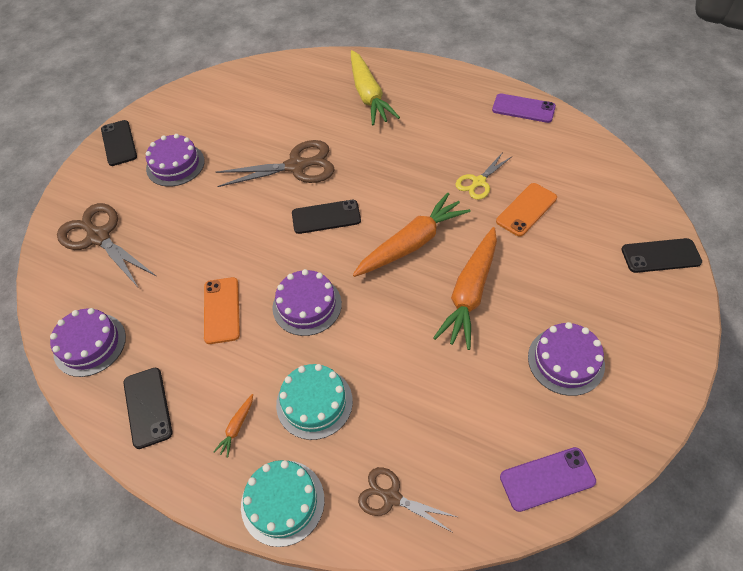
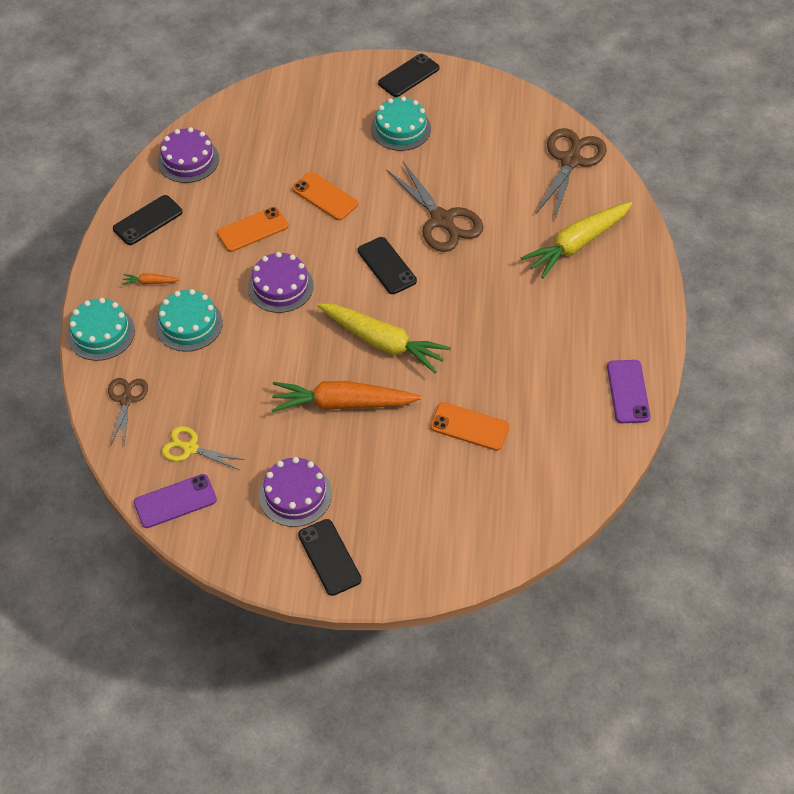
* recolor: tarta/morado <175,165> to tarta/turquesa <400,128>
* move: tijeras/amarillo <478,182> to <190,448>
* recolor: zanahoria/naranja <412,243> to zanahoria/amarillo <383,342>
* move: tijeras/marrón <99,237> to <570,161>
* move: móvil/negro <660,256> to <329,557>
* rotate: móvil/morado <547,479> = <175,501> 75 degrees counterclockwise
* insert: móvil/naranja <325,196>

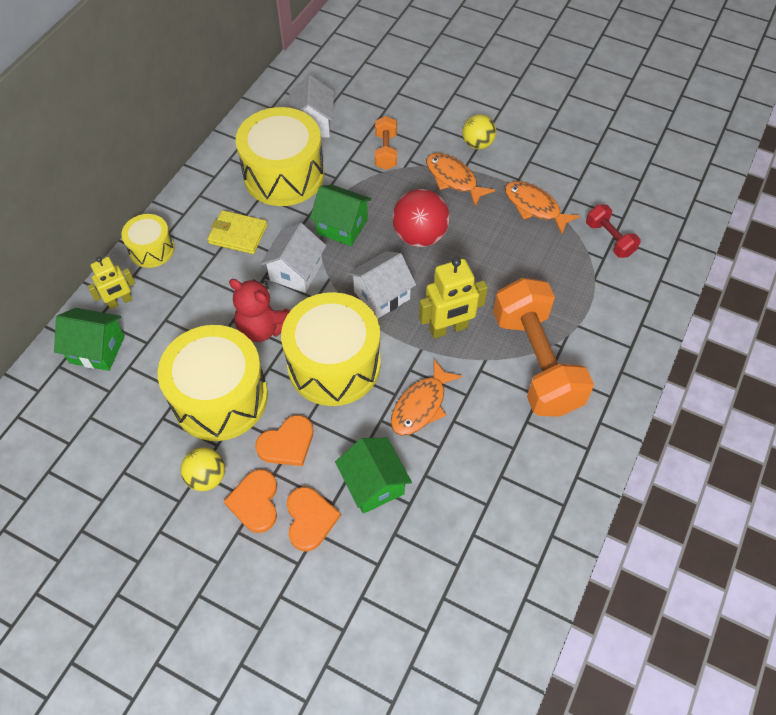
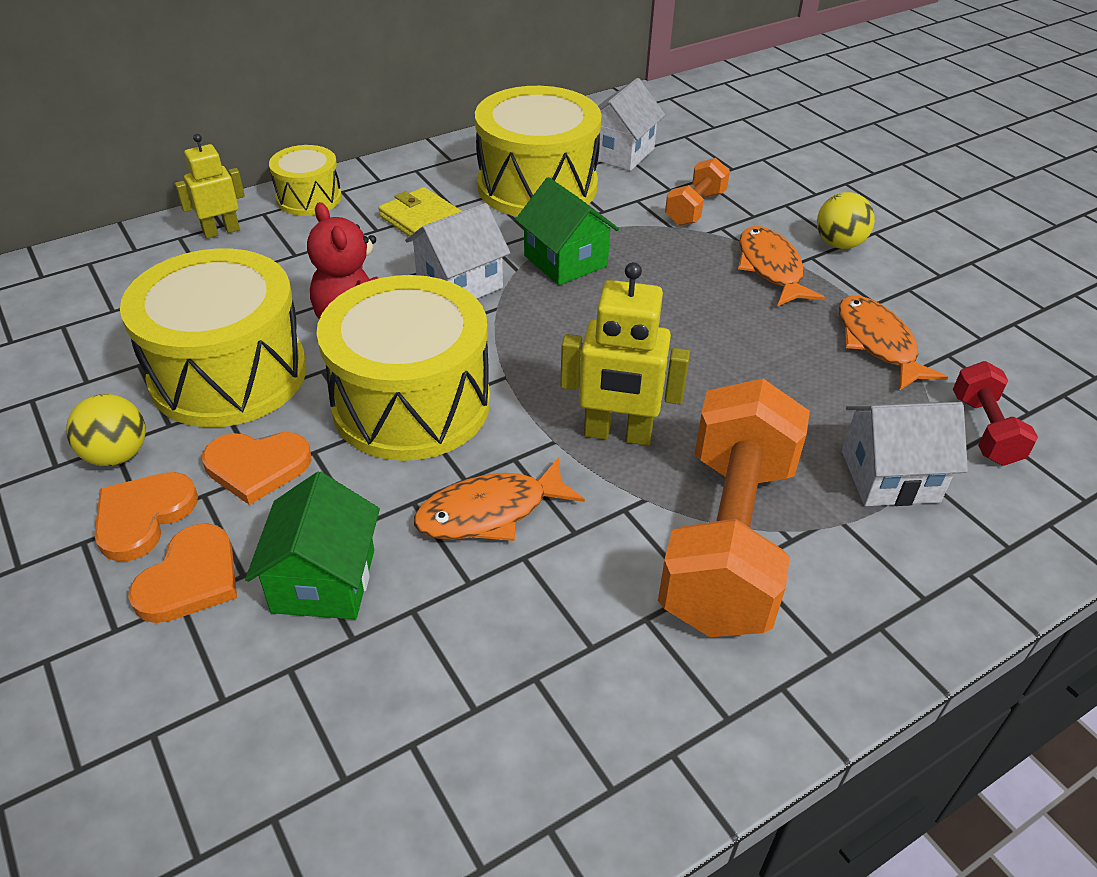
* delete: pelota/rojo <420,236>
* move: casa/blanco <382,295> to <890,476>
* rotate: robot/amarillo <120,302> = <221,231> 150 degrees clockwise
* delete: casa/verde <97,349>

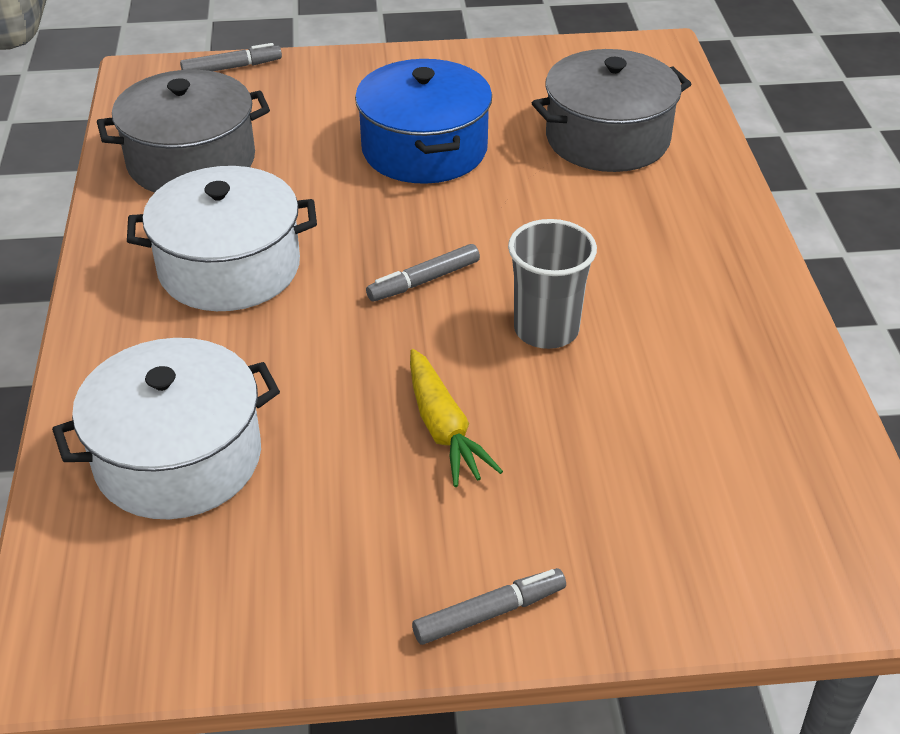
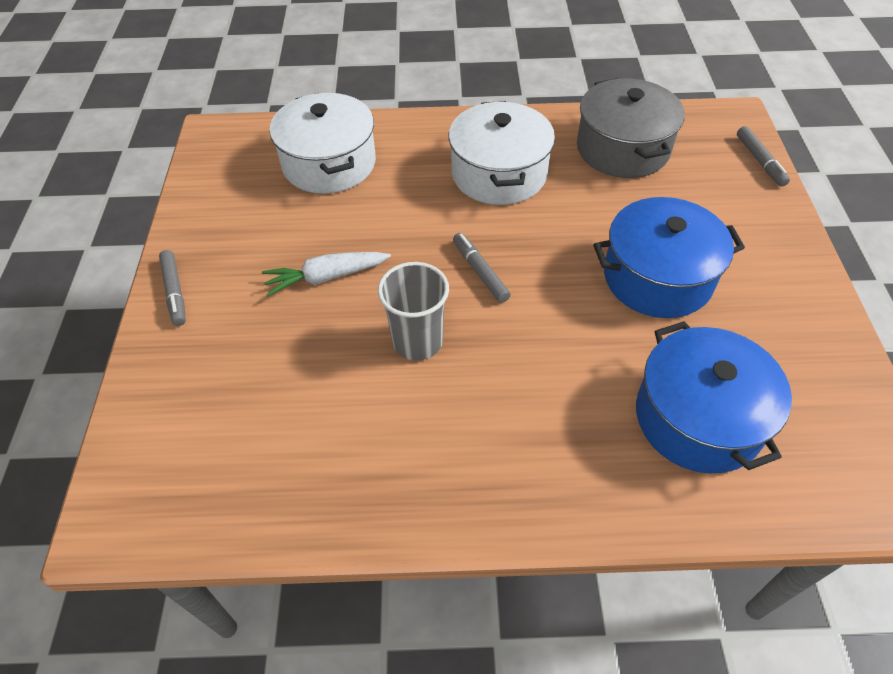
* recolor: olla/gris <607,138> to olla/azul <698,417>
* recolor: zanahoria/amarillo <443,428> to zanahoria/blanco <326,277>

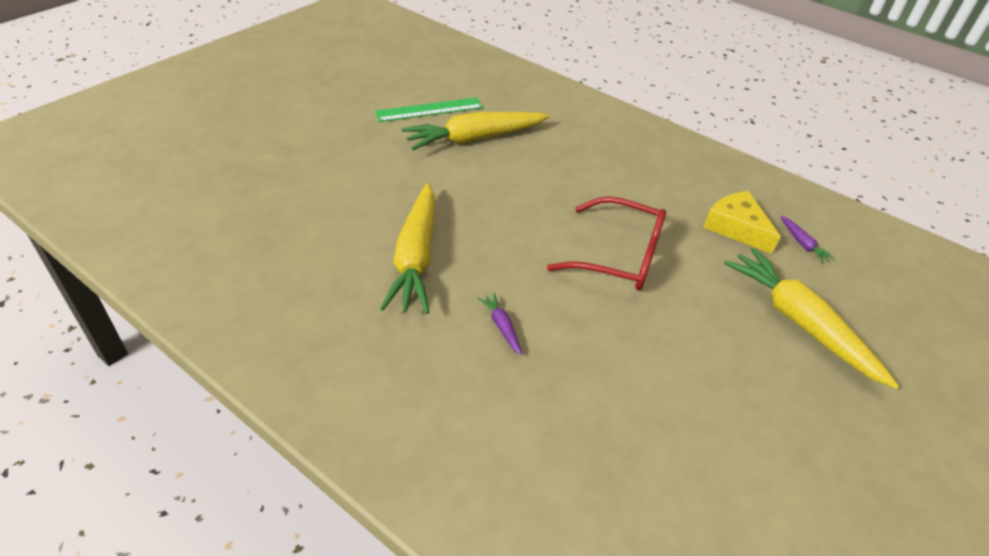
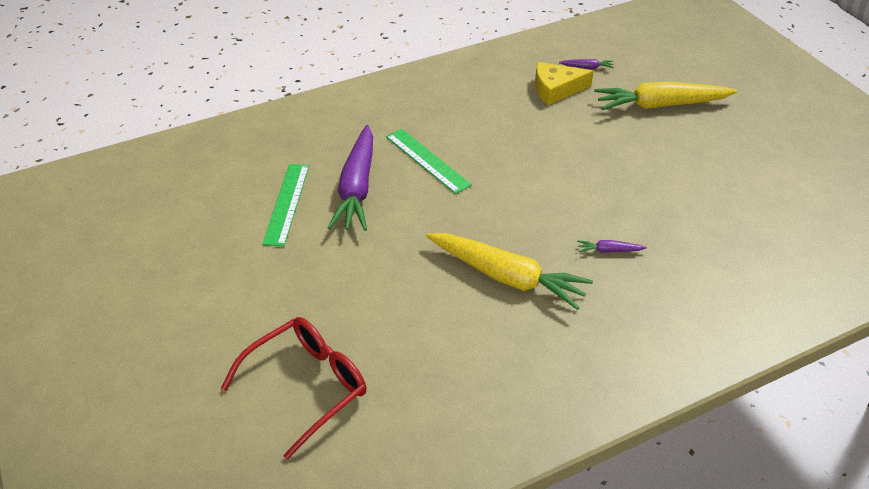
* recolor: zanahoria/amarillo <474,139> to zanahoria/morado <357,188>
* move: gafas/rojo <619,256> to <307,386>
* insert: regla/verde <427,160>

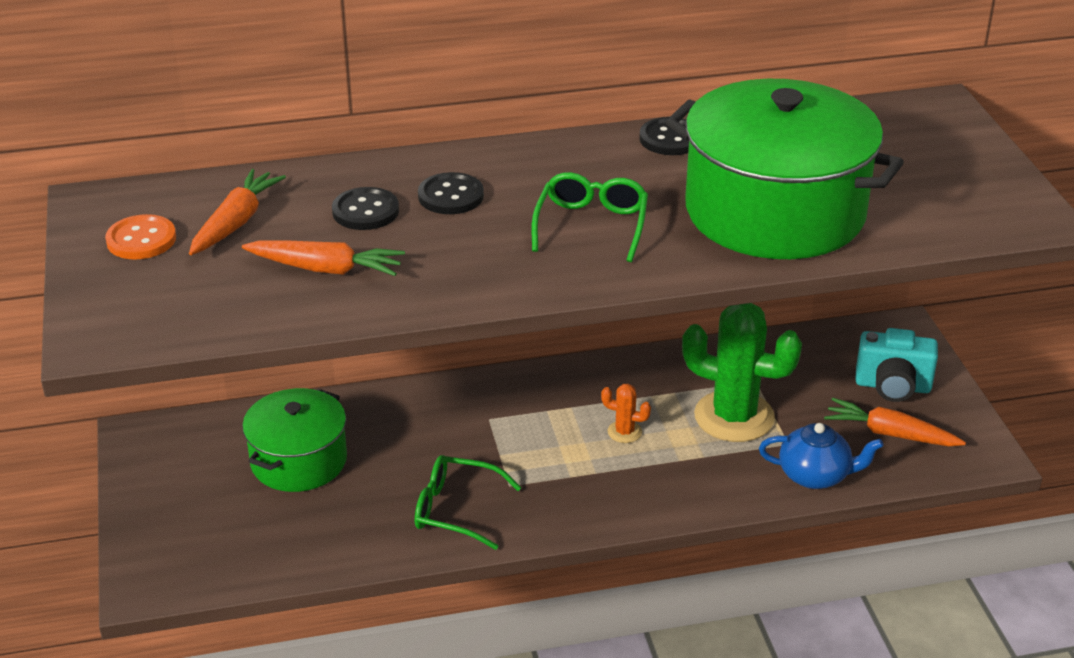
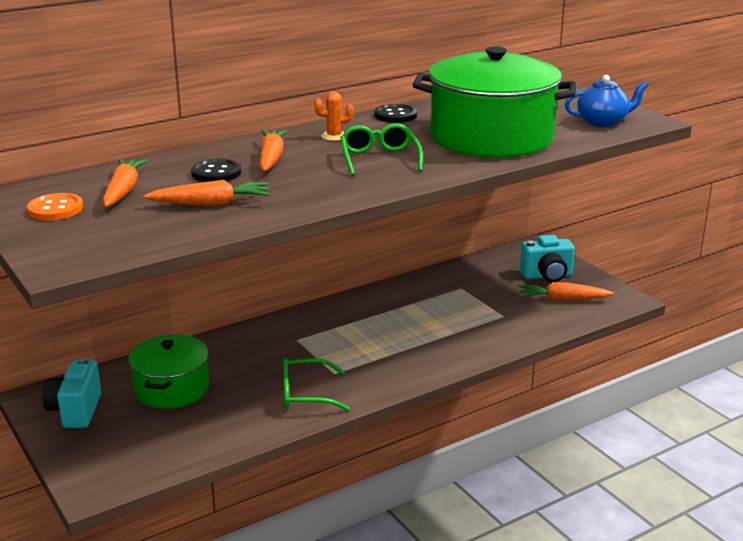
* replace: botón/negro <451,196> to zanahoria/naranja <271,158>
* delete: cactus/verde <734,417>
* move: cactus/naranja <624,432> to <334,136>
* move: tetera/azul <815,476> to <603,122>
* insert: cámara/turquesa <75,411>

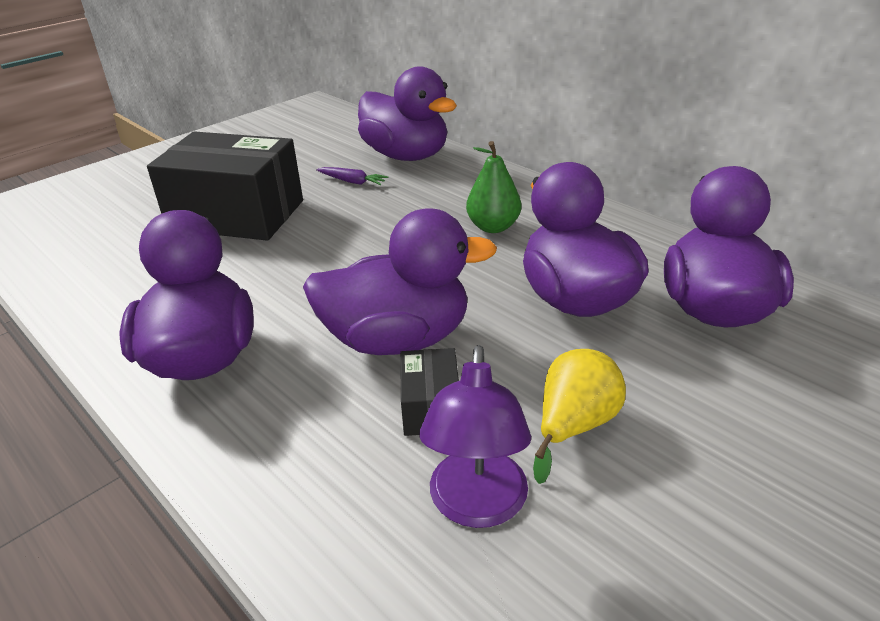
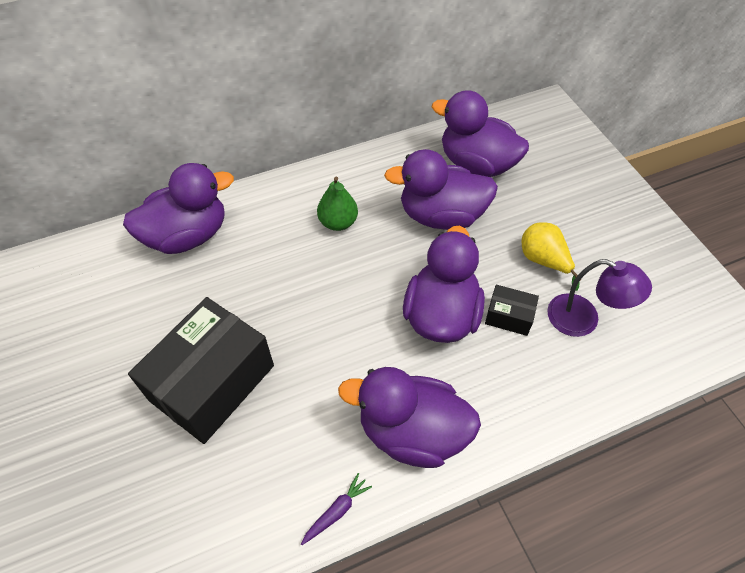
* move: zanahoria/morado <352,181> to <336,511>

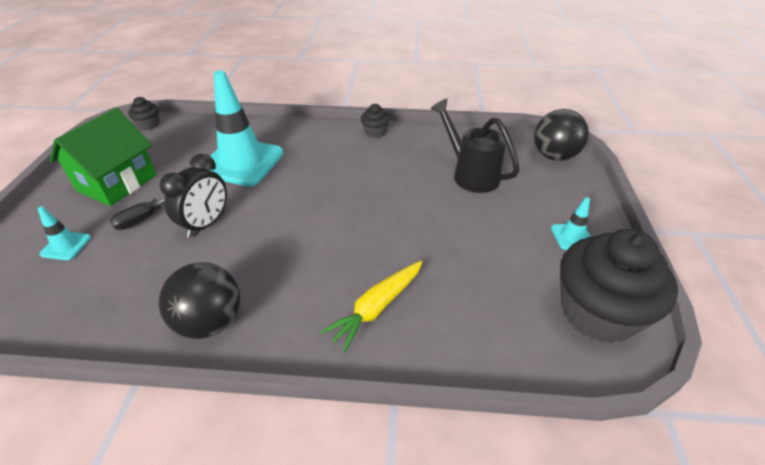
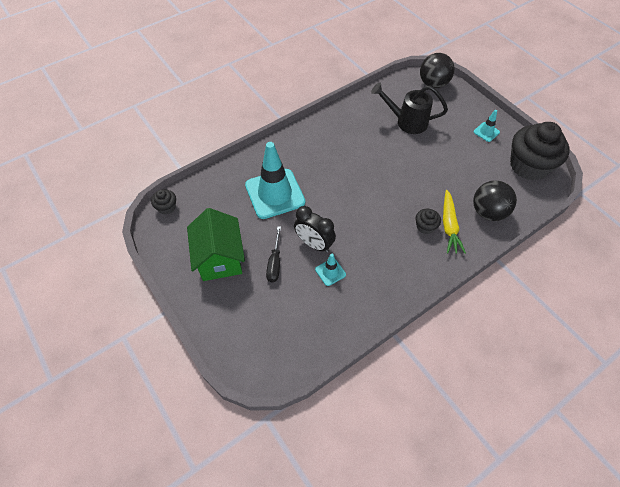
* move: magdalena/negro <375,132> to <425,226>
* rotate: despertador/negro <206,224> = <314,244> 135 degrees clockwise
* move: cono de tráfico/turquesa <66,246> to <330,272>
* move: pelota/negro <210,322> to <488,212>

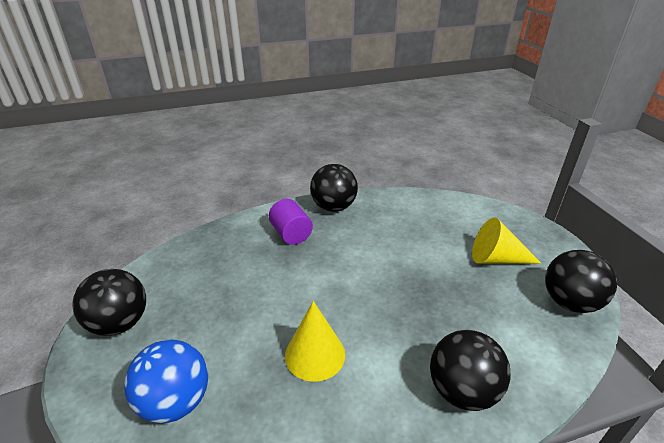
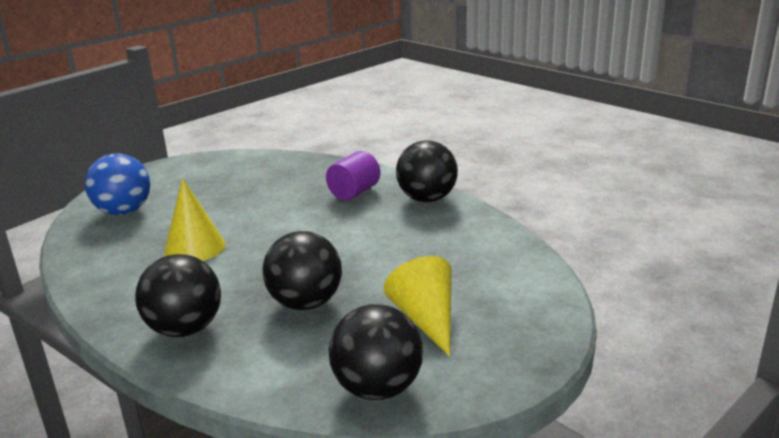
* move: pelota/negro <120,323> to <305,303>

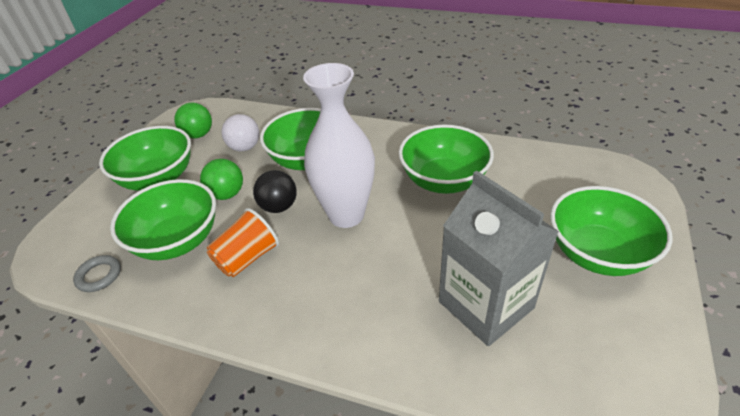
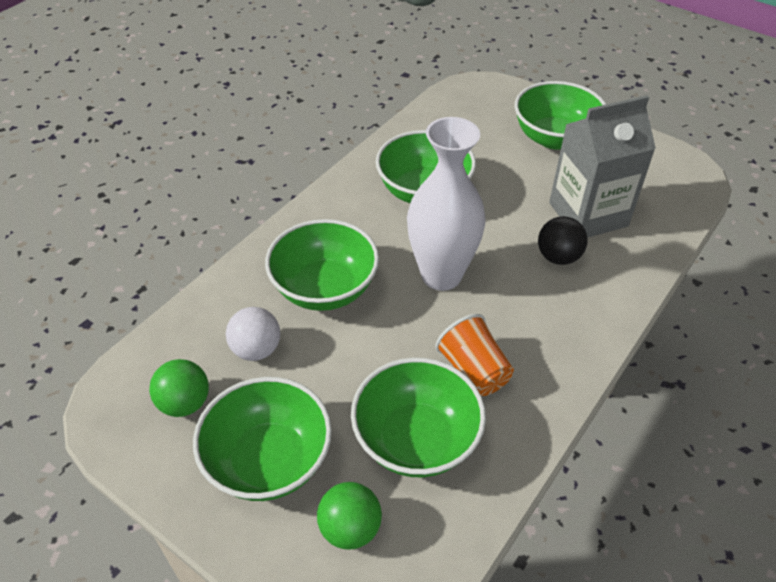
* move: pelota/verde <227,194> to <350,528>
* move: pelota/negro <279,207> to <558,257>
* delete: anillo/gris <99,276>

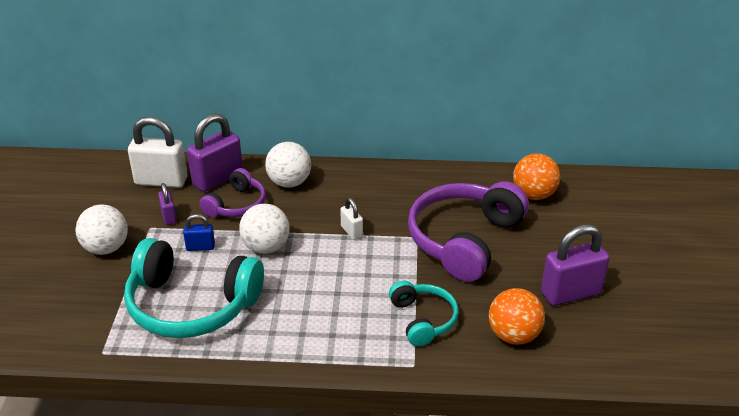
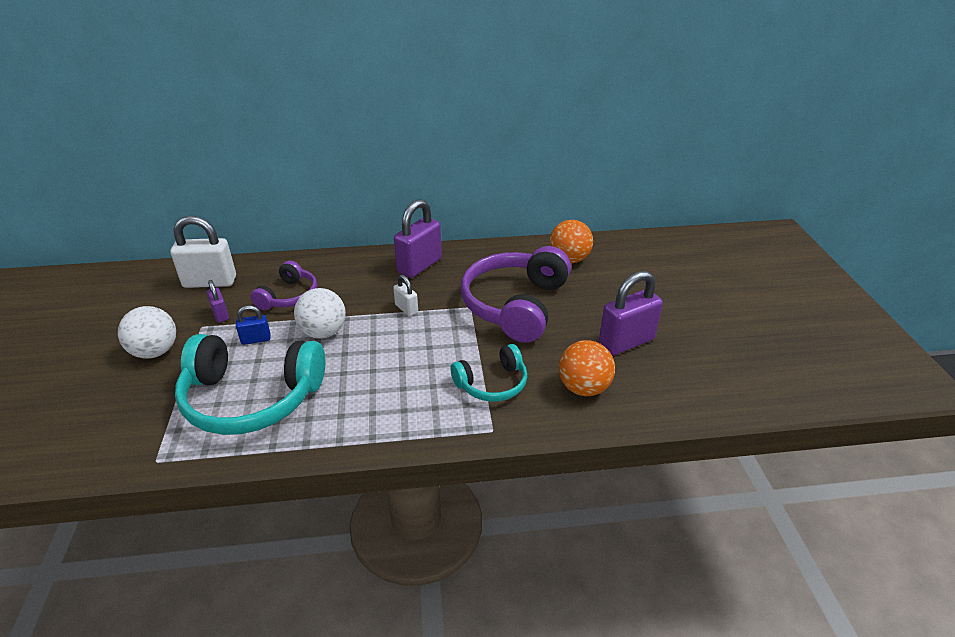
* move: candado/morado <217,179> to <419,266>
* delete: pelota/blanco <289,182>
* rotate: auriculares/turquesa <423,320> = <492,383> 90 degrees clockwise

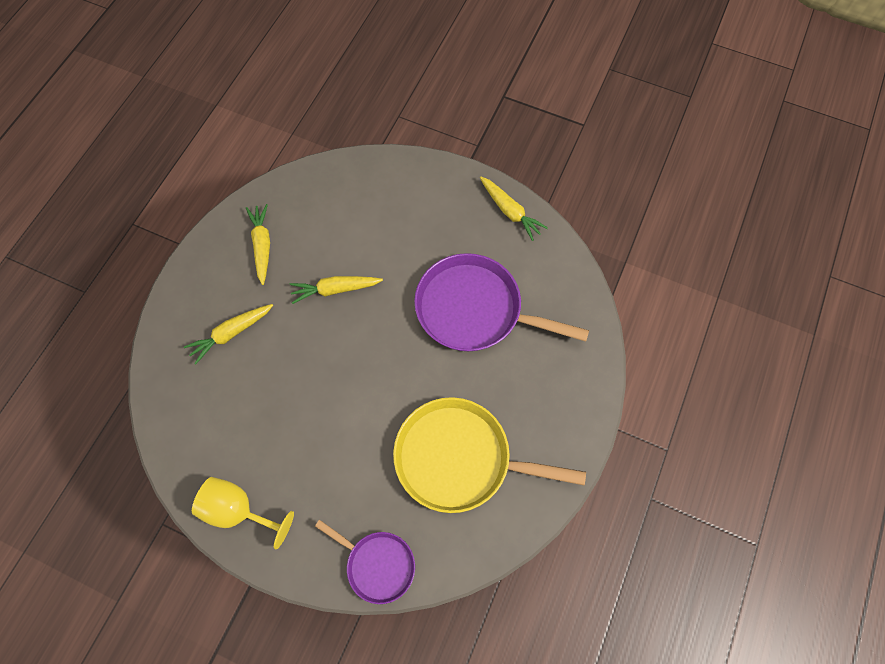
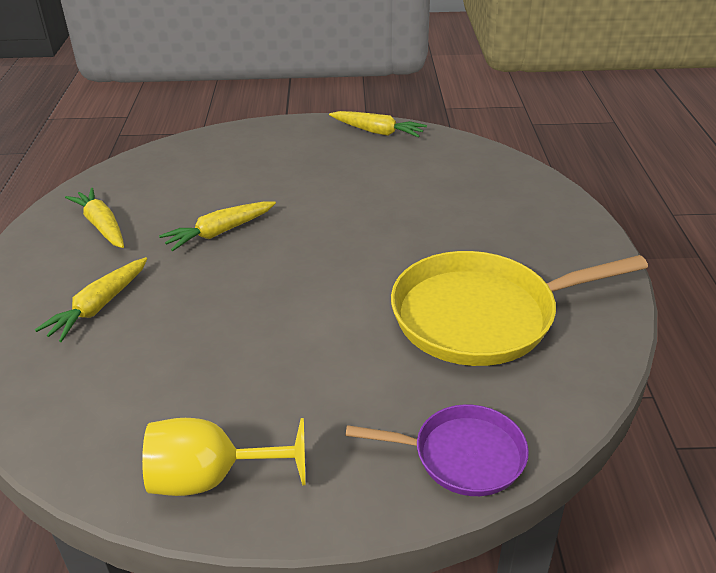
* delete: sartén/morado <474,309>

